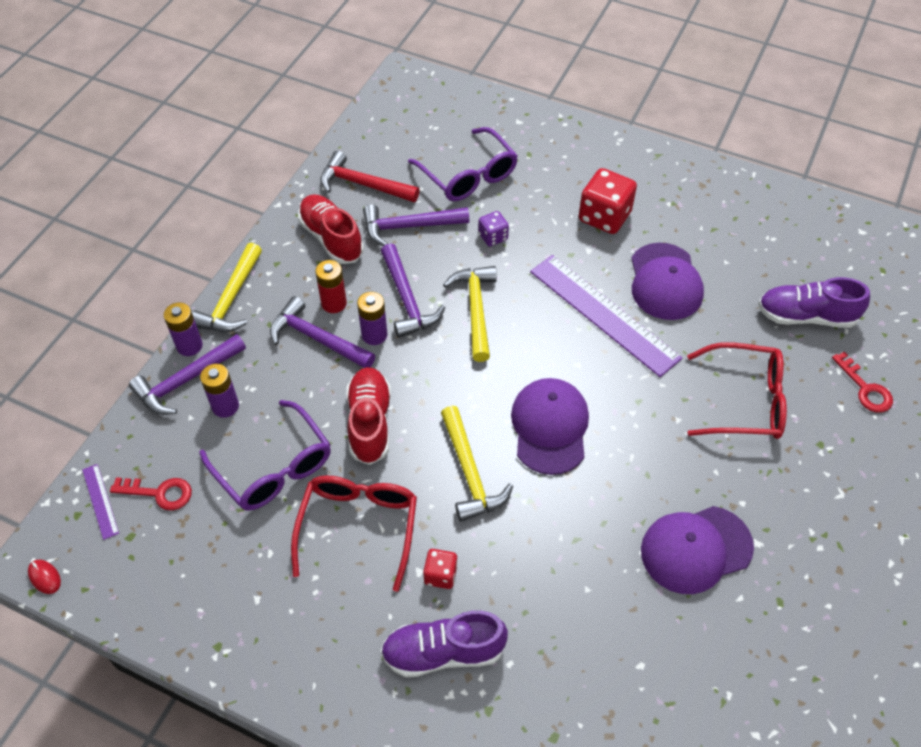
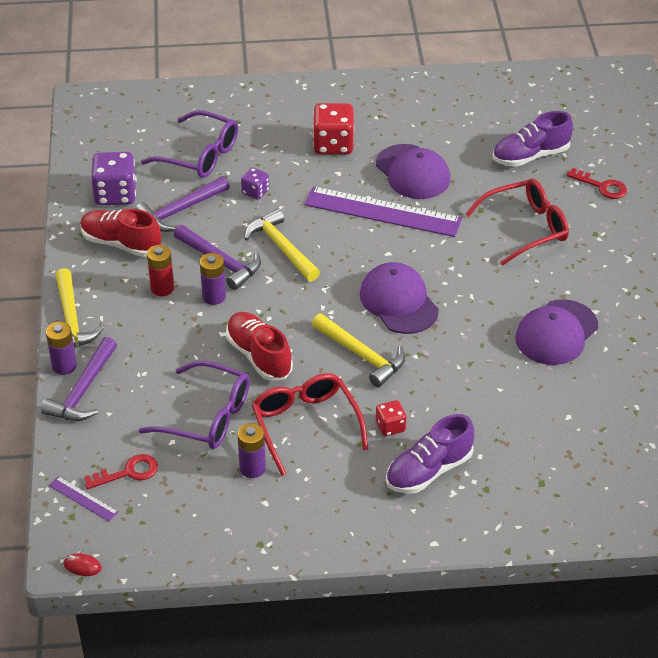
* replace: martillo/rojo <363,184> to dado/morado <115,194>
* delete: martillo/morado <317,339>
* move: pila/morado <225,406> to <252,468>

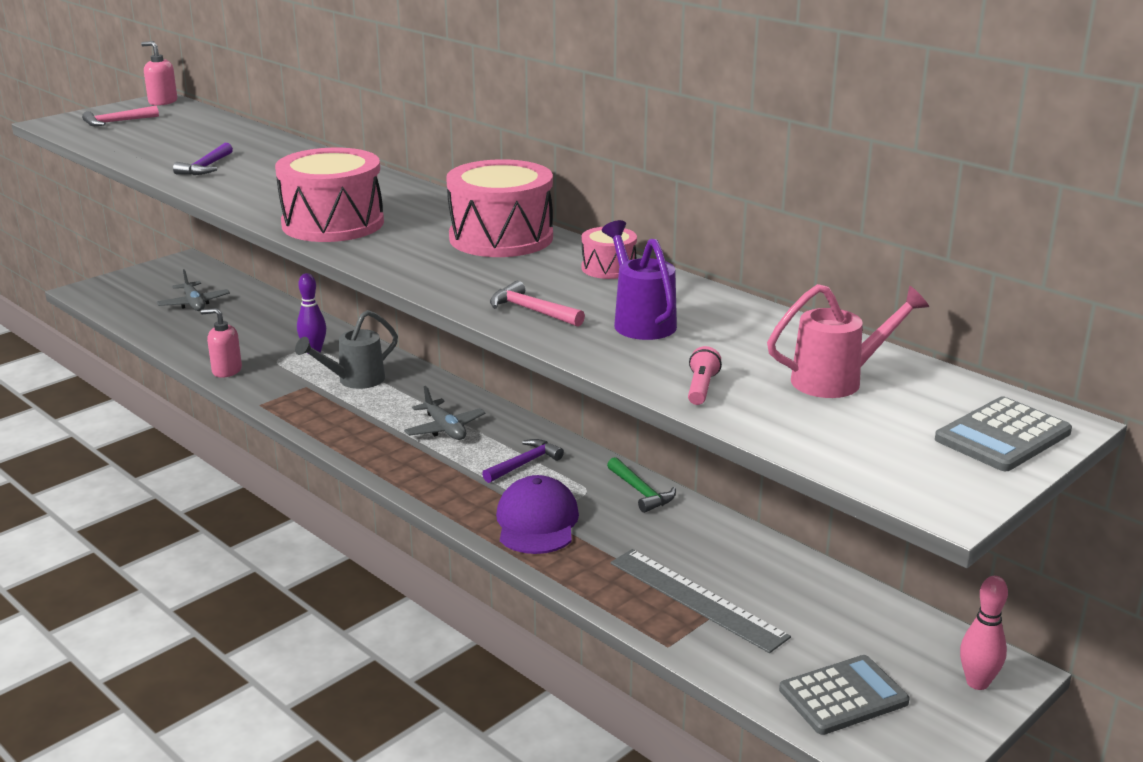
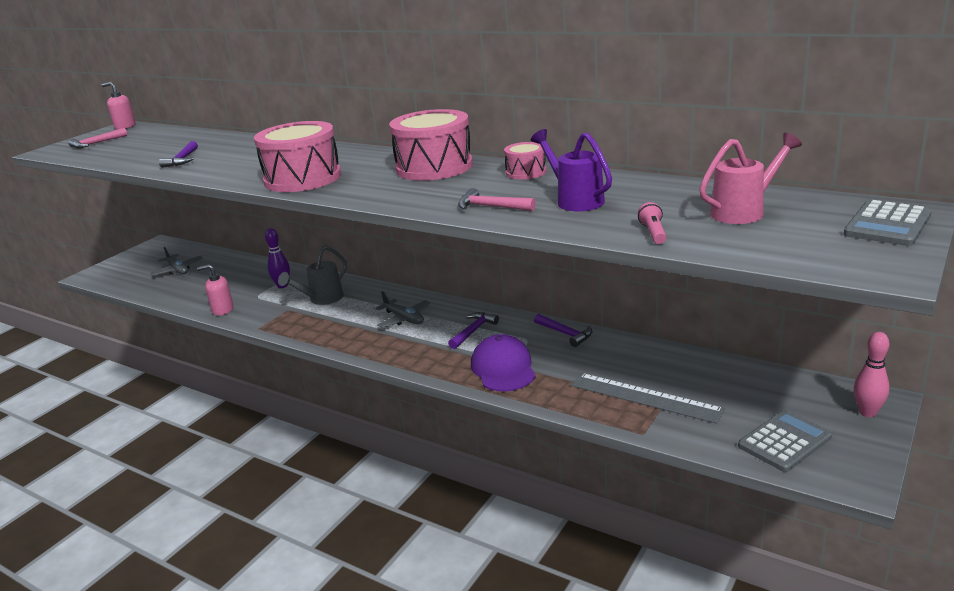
* recolor: martillo/verde <641,492> to martillo/morado <565,334>

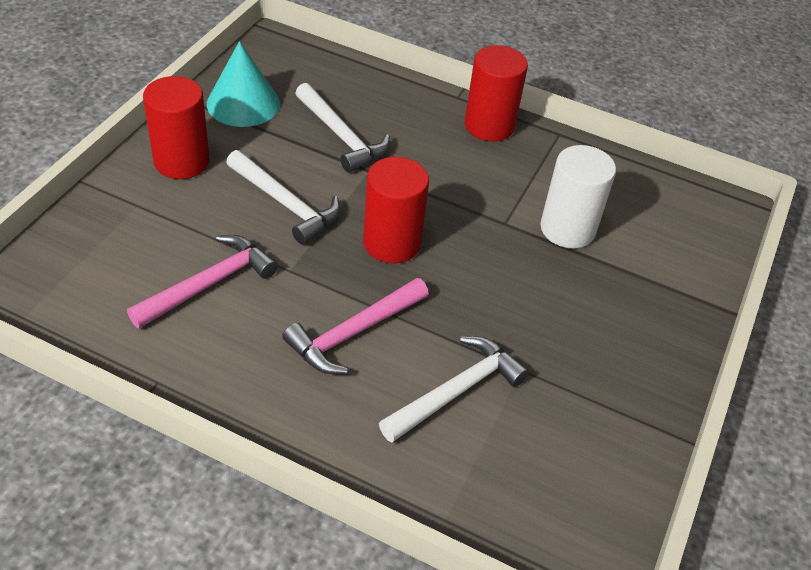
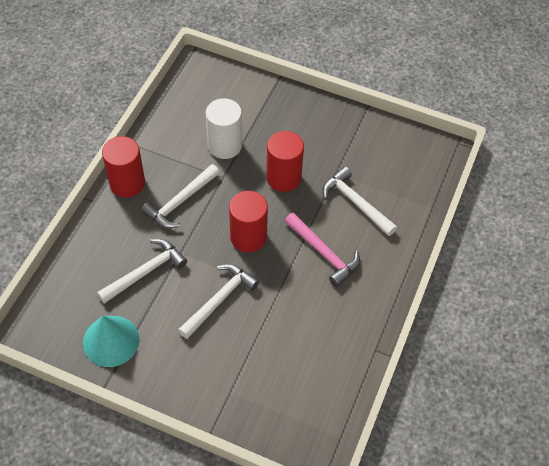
* move: cilindro/rojo <181,161> to <283,178>
* delete: martillo/rosa <209,284>
* insert: martillo/blanco <180,202>

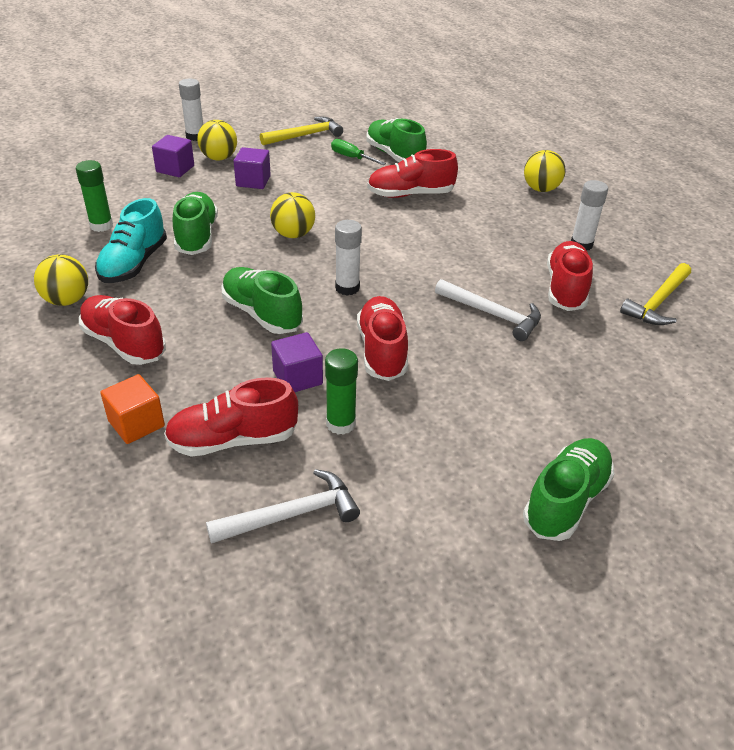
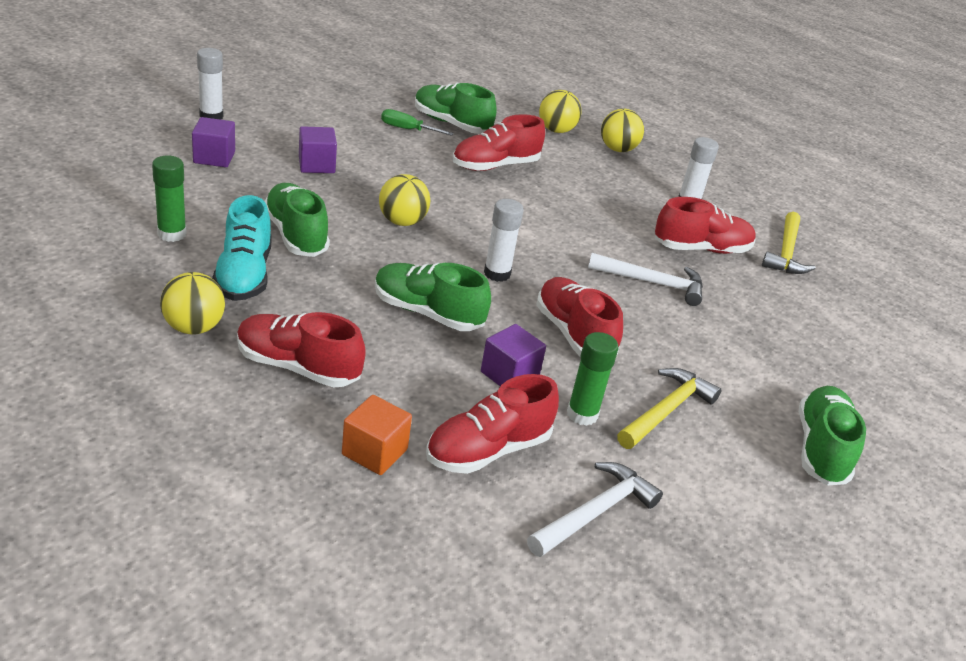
* move: martillo/amarillo <305,135> to <667,410>
* move: pelota/amarillo <219,158> to <556,130>
* rotate: zapato/rojo <565,289> = <701,249> 90 degrees clockwise

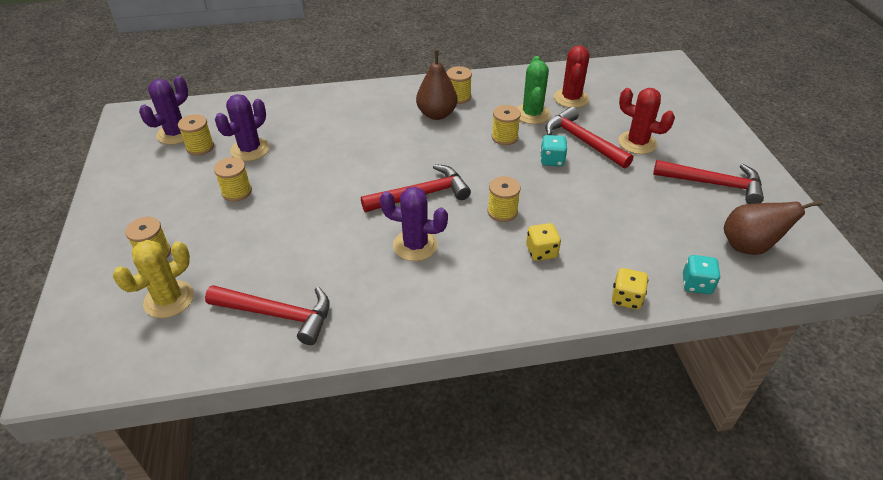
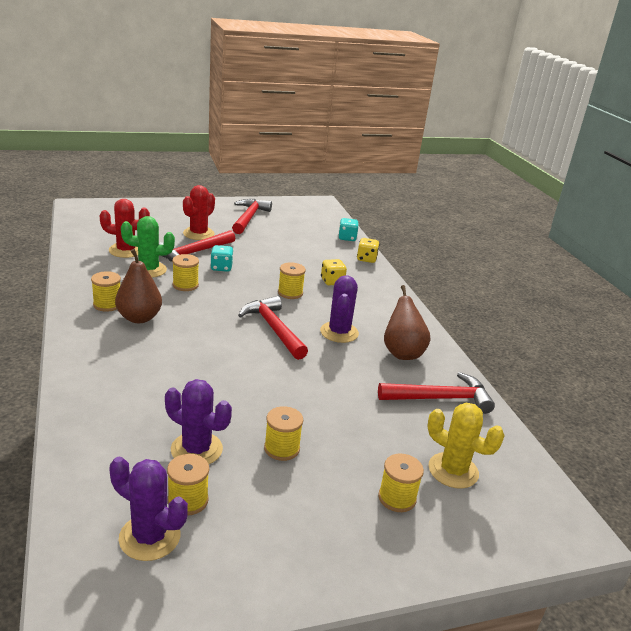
* move: pera/marrón <749,246> to <402,353>
* rotate: martillo/rojo <278,314> = <440,398> 75 degrees clockwise

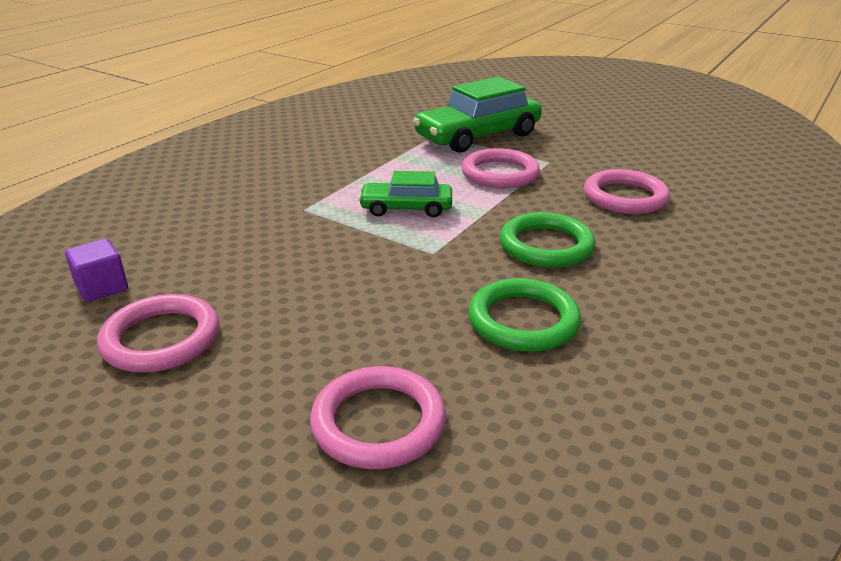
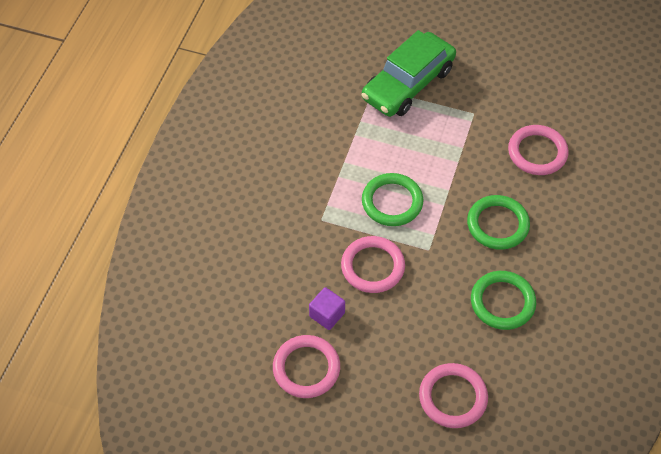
* move: anillo/rosa <500,174> to <372,267>
* replace: coche/verde <406,208> to anillo/verde <392,202>
* move: cubo/morado <102,287> to <327,314>

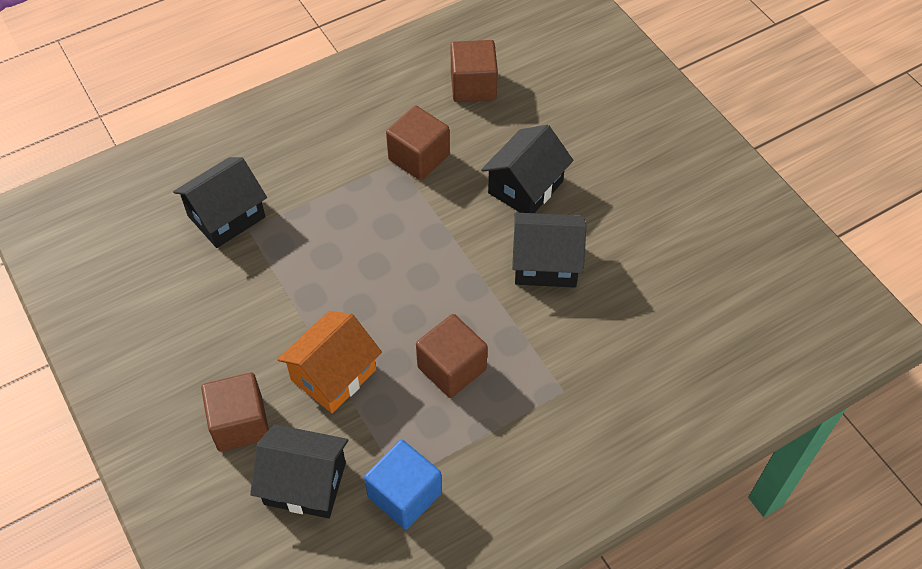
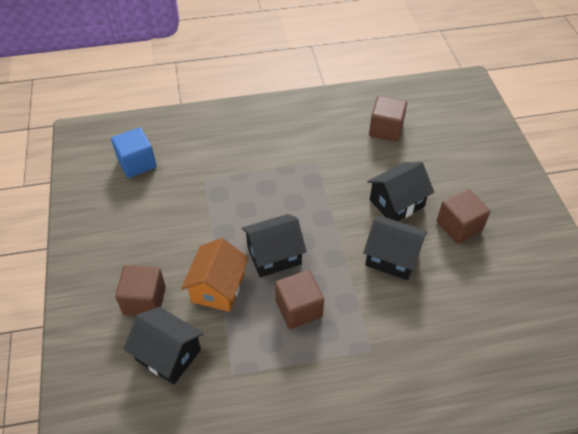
* move: cubo/marrón <418,157> to <459,226>
* move: casa/negro <226,216> to <274,255>
* rotate: casa/naranja <333,375> = <218,288> 45 degrees counterclockwise
* move: cubo/azul <404,495> to <137,163>

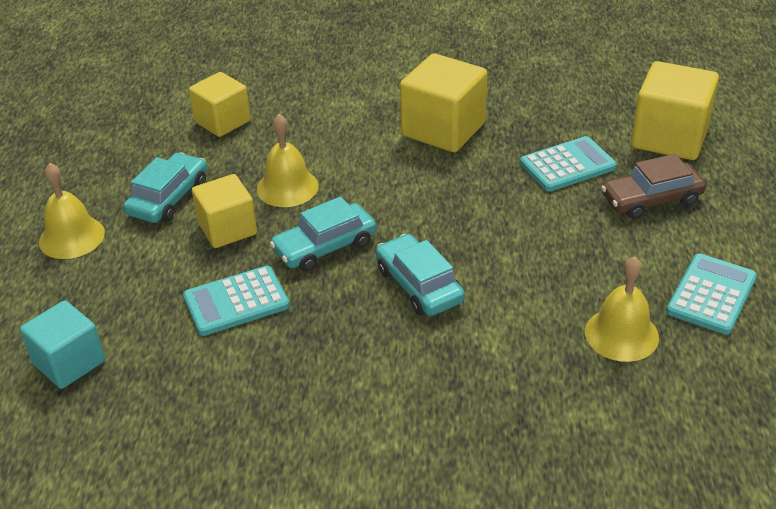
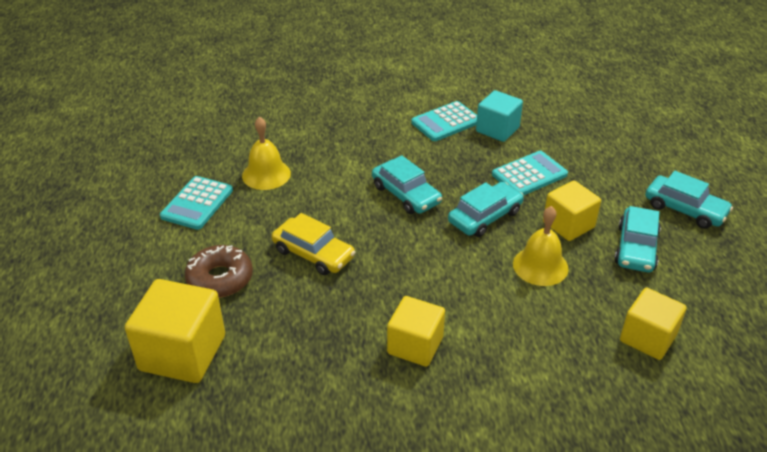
* resize: cubo/amarillo <443,129> = <415,345> x0.67
* move: calculadora/turquesa <567,165> to <446,122>
* replace: coche/marrón <651,199> to rosquilla/marrón <220,278>
* replace: campana/amarillo <72,237> to coche/turquesa <685,209>
* move: cubo/turquesa <69,363> to <497,129>
* insert: coche/amarillo <313,254>

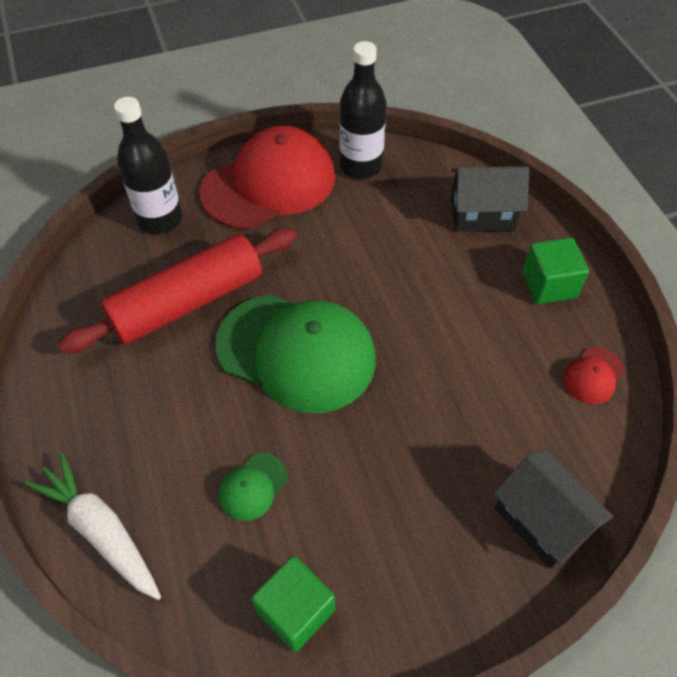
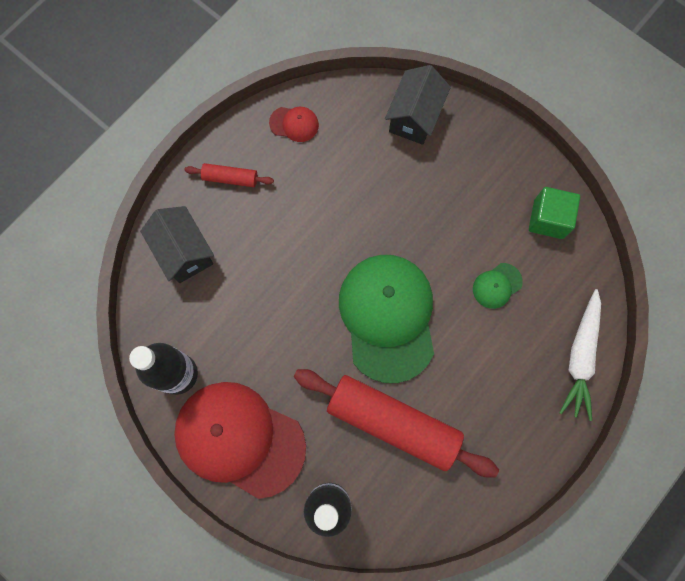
* replace: cubo/verde <549,285> to rodillo/rojo <230,178>
* rotate: gorra/verde <253,487> = <497,285> 135 degrees clockwise

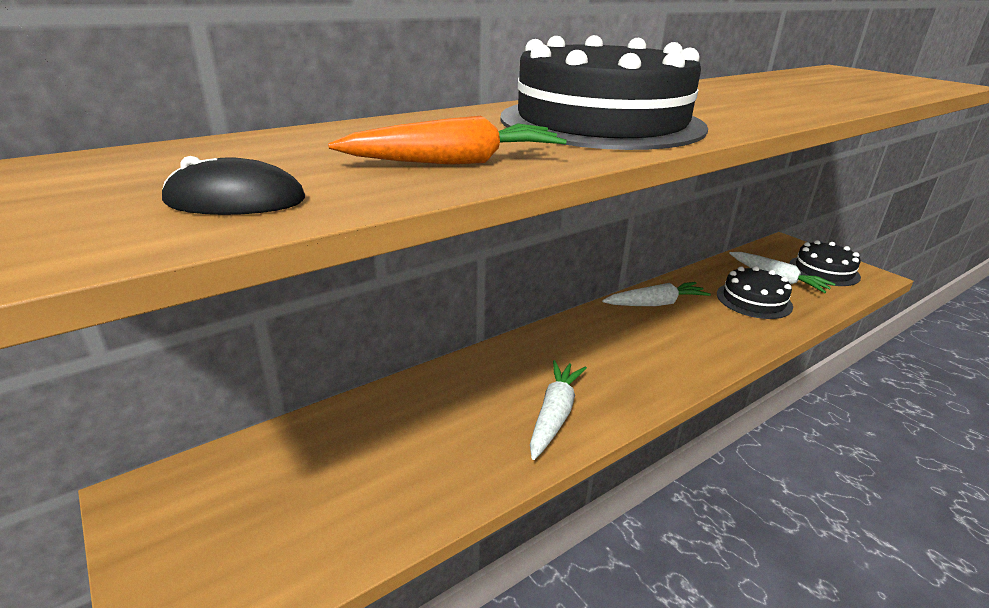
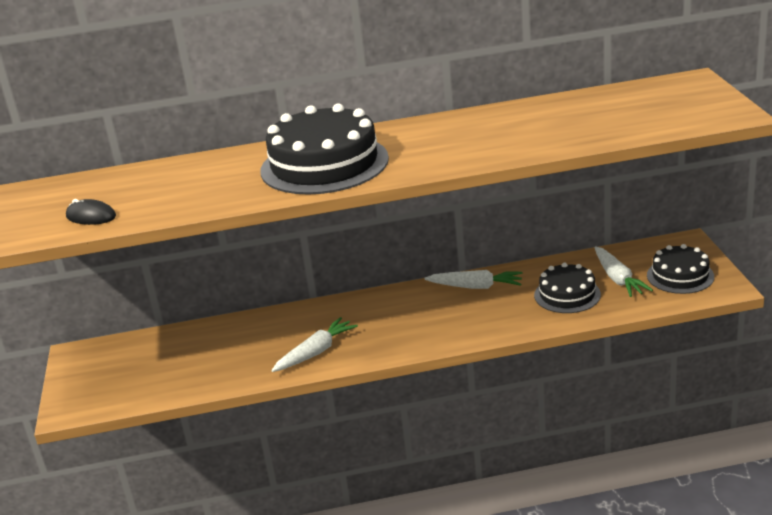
* delete: zanahoria/naranja <455,162>

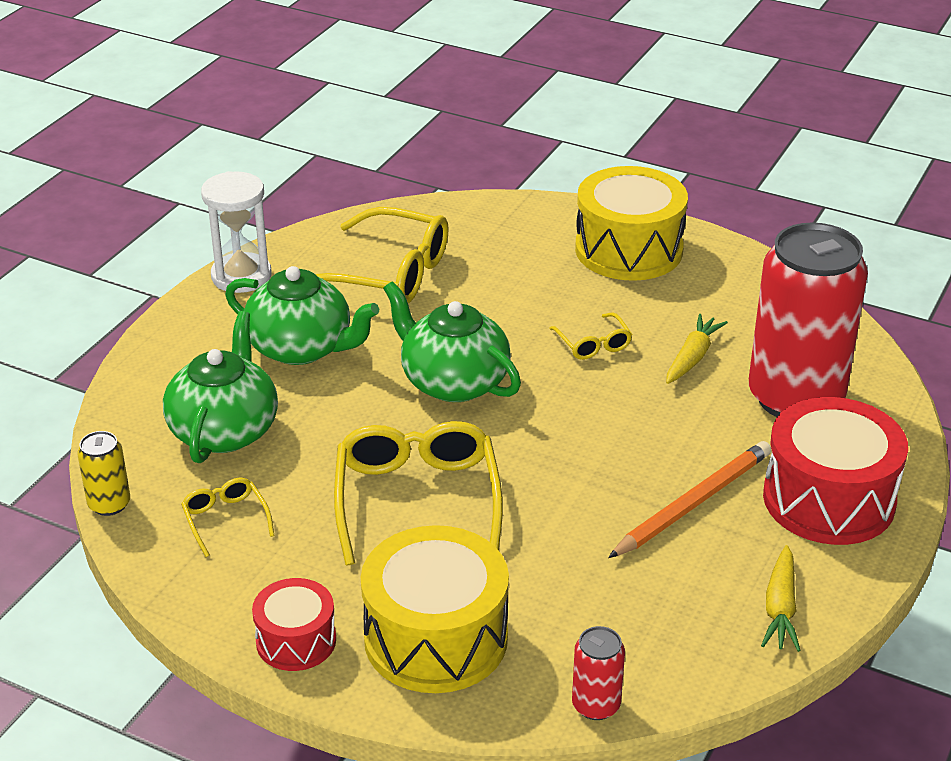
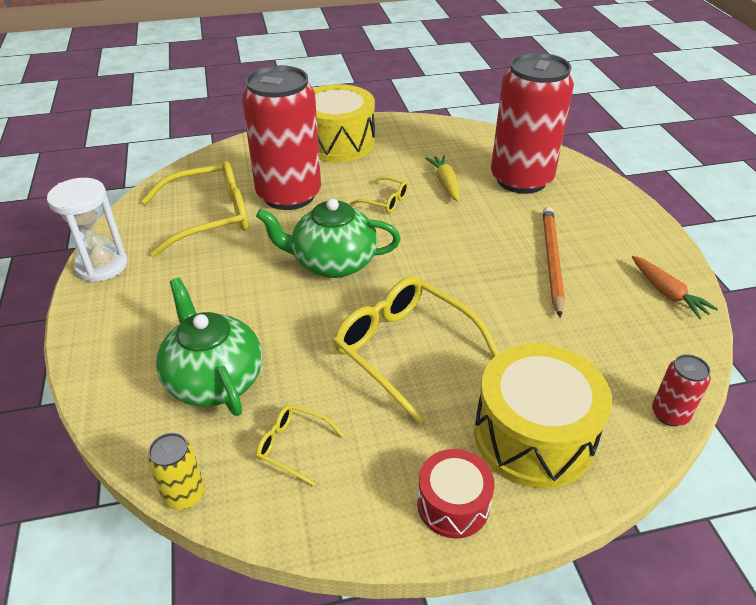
* delete: tetera/verde <301,348>
* delete: tambor/rojo <829,499>
* recolor: zanahoria/amarillo <780,608> to zanahoria/naranja <667,293>
* insert: lata/rojo <289,195>

